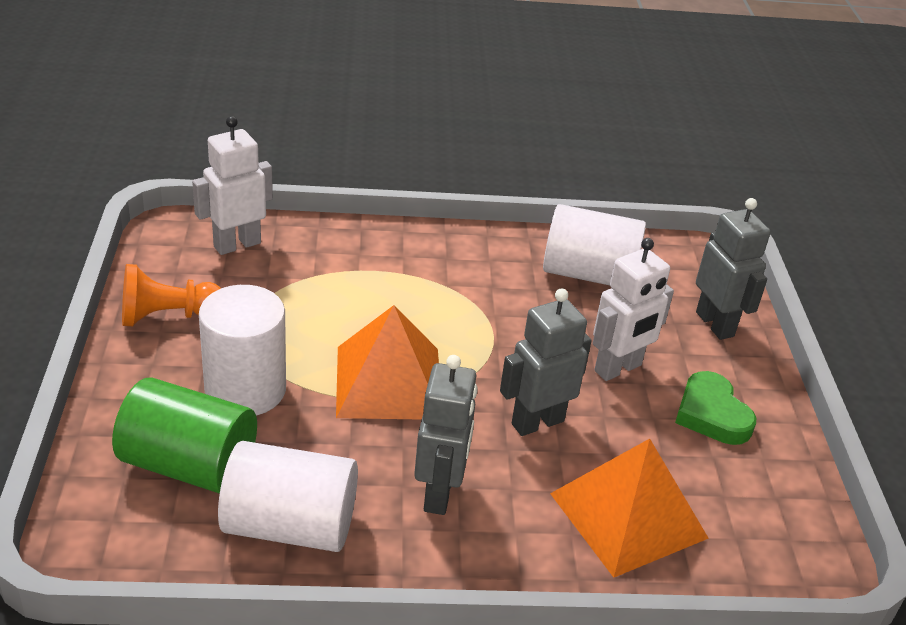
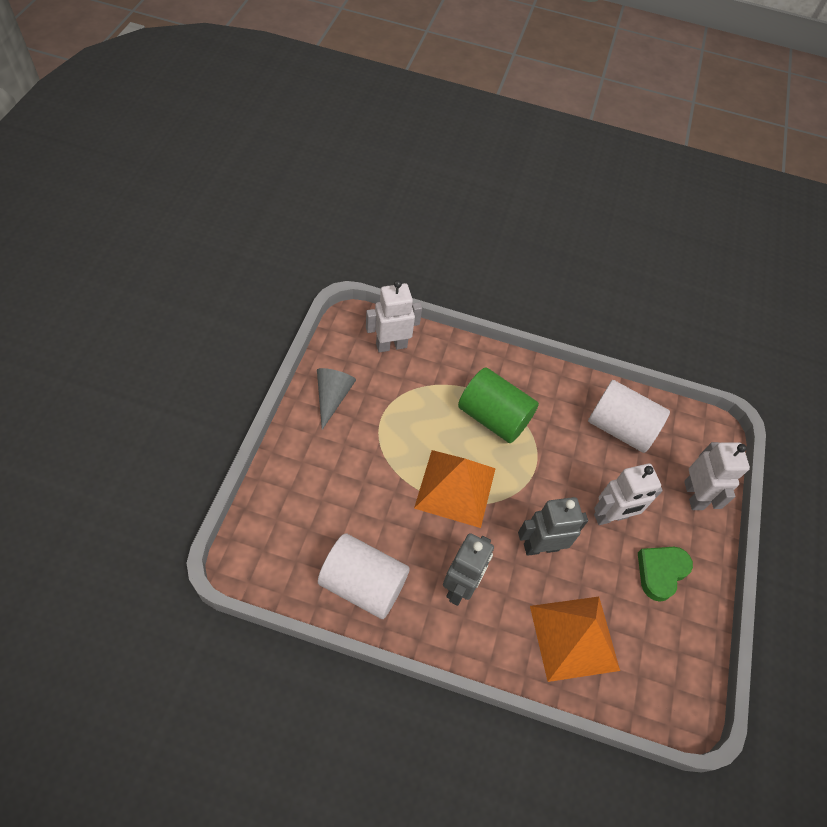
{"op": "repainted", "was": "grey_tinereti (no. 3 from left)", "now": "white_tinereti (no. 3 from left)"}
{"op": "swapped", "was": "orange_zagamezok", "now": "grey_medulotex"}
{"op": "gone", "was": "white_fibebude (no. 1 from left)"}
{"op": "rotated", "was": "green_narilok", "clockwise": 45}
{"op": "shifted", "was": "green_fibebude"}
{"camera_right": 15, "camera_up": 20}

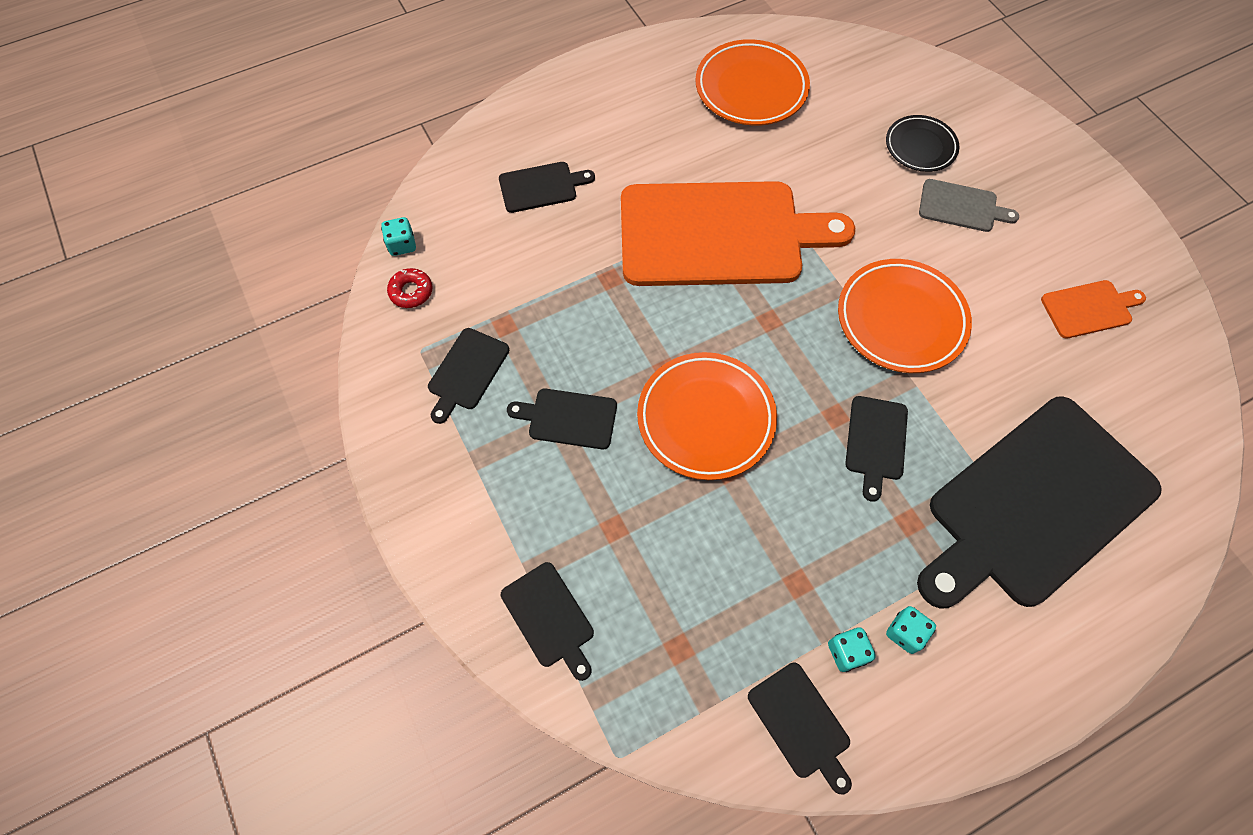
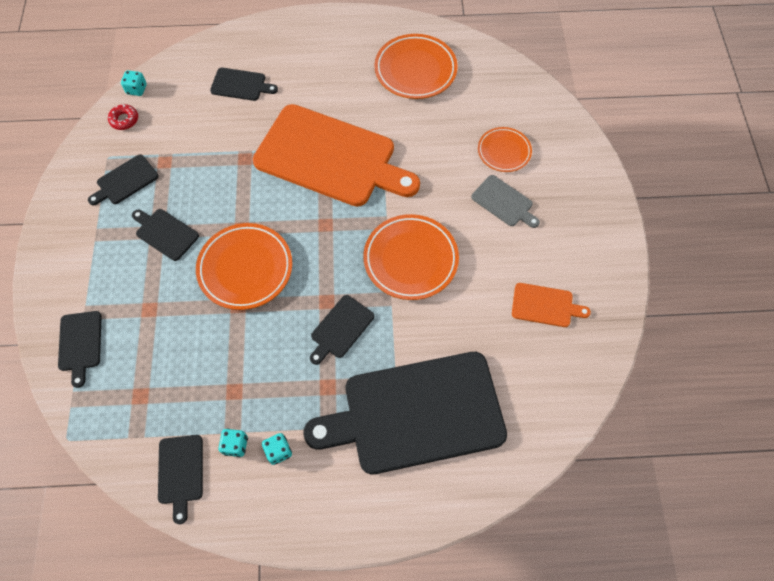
{"op": "repainted", "was": "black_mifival", "now": "orange_mifival (no. 4 from left)"}
{"camera_right": 25, "camera_up": 0}

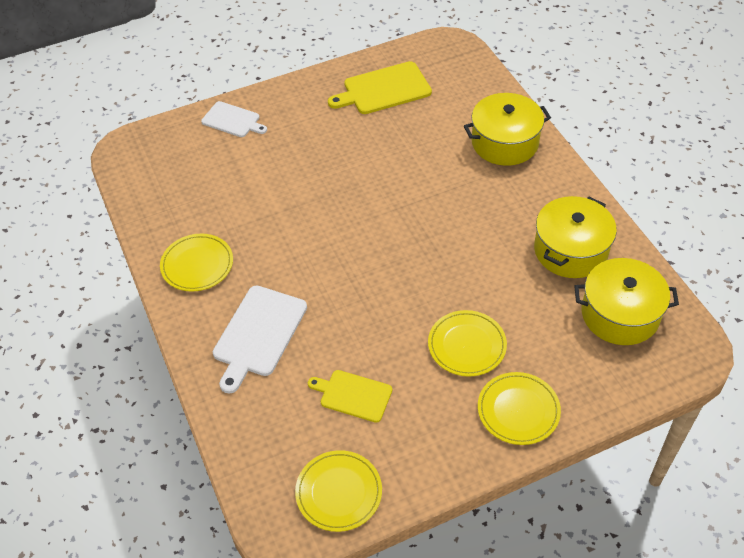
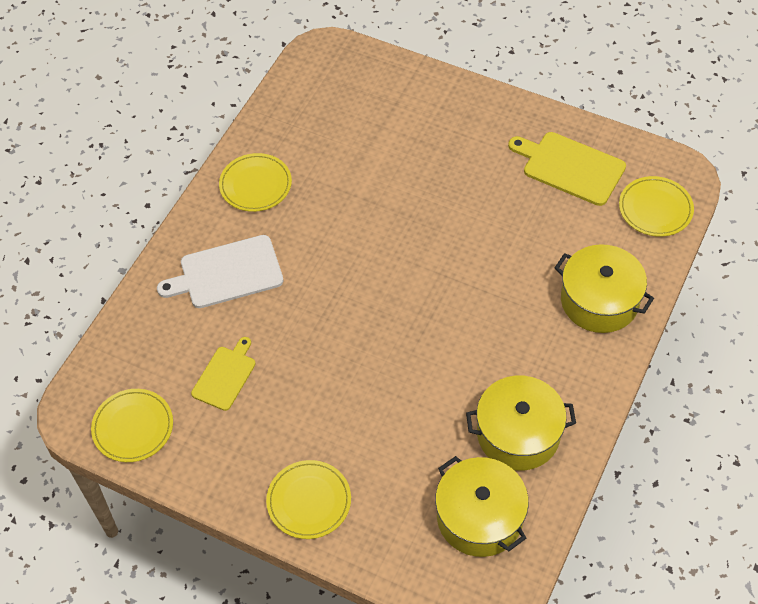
{"op": "gone", "was": "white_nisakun (no. 1 from left)"}
{"op": "shifted", "was": "yellow_mifival (no. 3 from left in the first image)", "now": "yellow_mifival (no. 4 from left)"}
{"op": "rotated", "was": "yellow_nisakun (no. 1 from left)", "clockwise": 45}
{"camera_right": 50, "camera_up": 5}

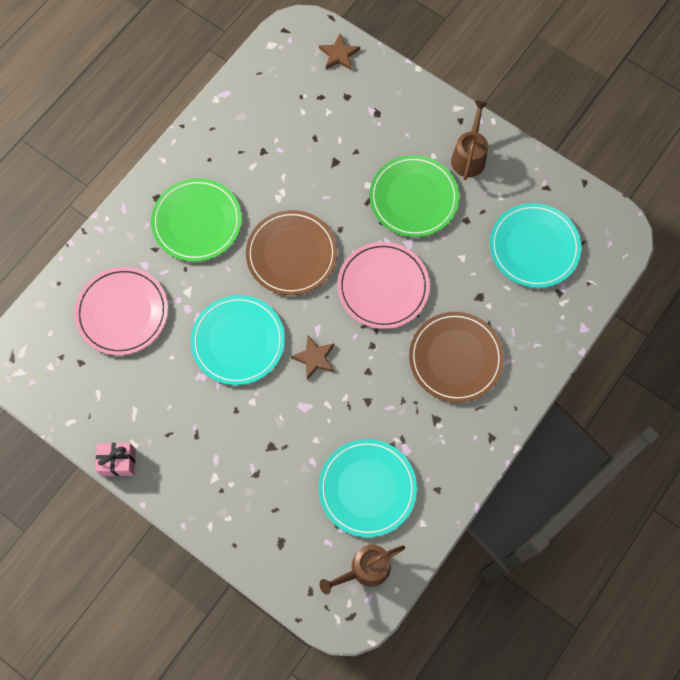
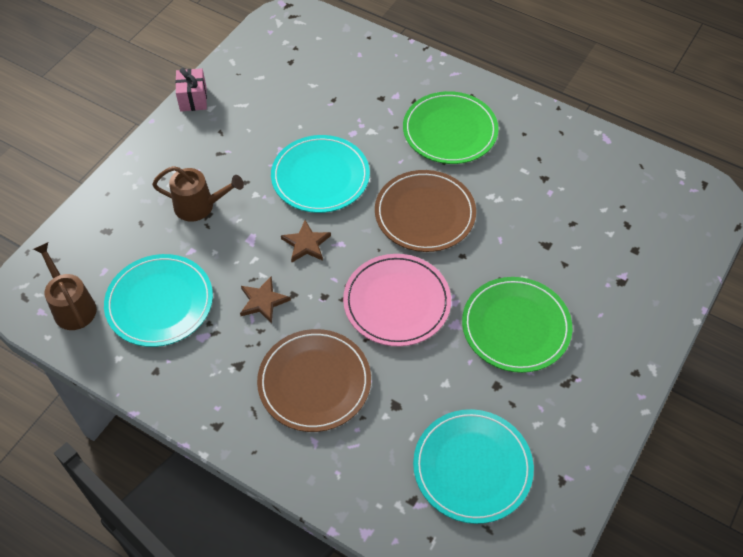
{"op": "shifted", "was": "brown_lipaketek (no. 2 from left in the first image)", "now": "brown_lipaketek (no. 1 from left)"}
{"op": "shifted", "was": "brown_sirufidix (no. 2 from left)"}
{"op": "gone", "was": "pink_mifival (no. 1 from left)"}
{"camera_right": 85, "camera_up": -15}

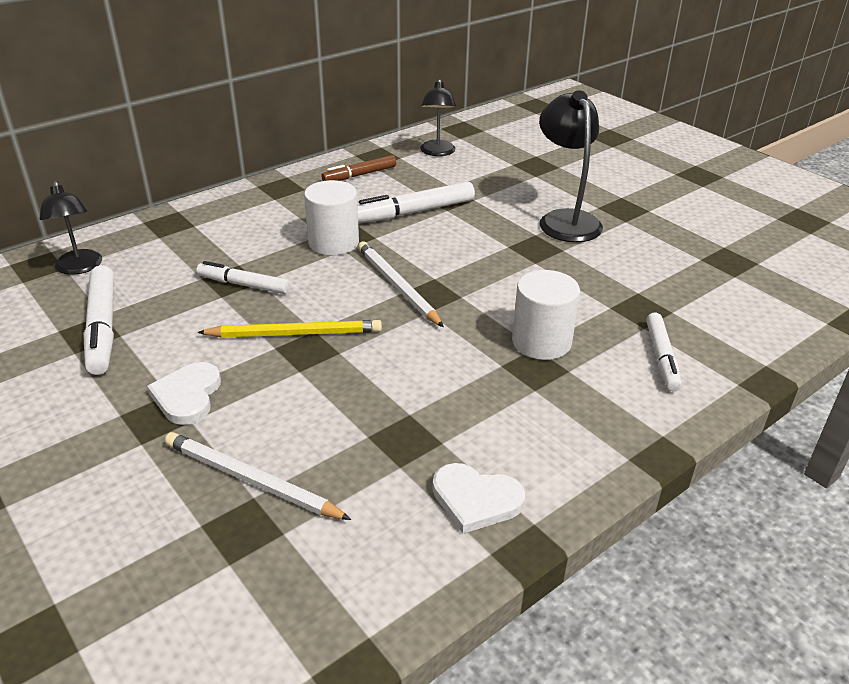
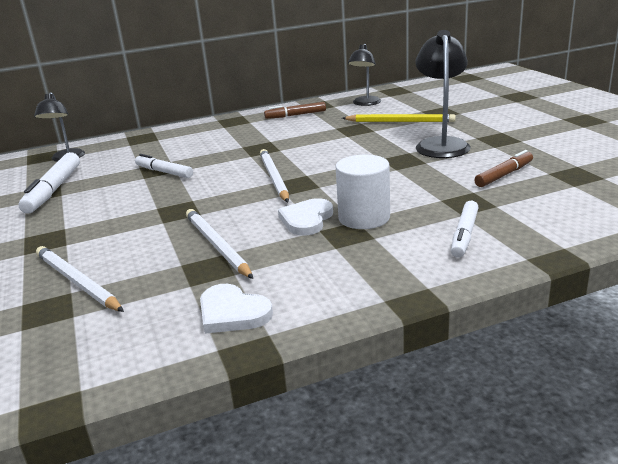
{"op": "gone", "was": "white_fibebude (no. 1 from left)"}
{"op": "gone", "was": "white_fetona (no. 3 from left)"}
{"op": "shifted", "was": "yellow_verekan"}
{"op": "shifted", "was": "white_narilok (no. 1 from left in the first image)", "now": "white_narilok (no. 2 from left)"}
{"op": "new", "now": "brown_fetona (no. 2 from left)"}
{"op": "new", "now": "white_verekan (no. 2 from left)"}
{"camera_right": 20, "camera_up": -10}

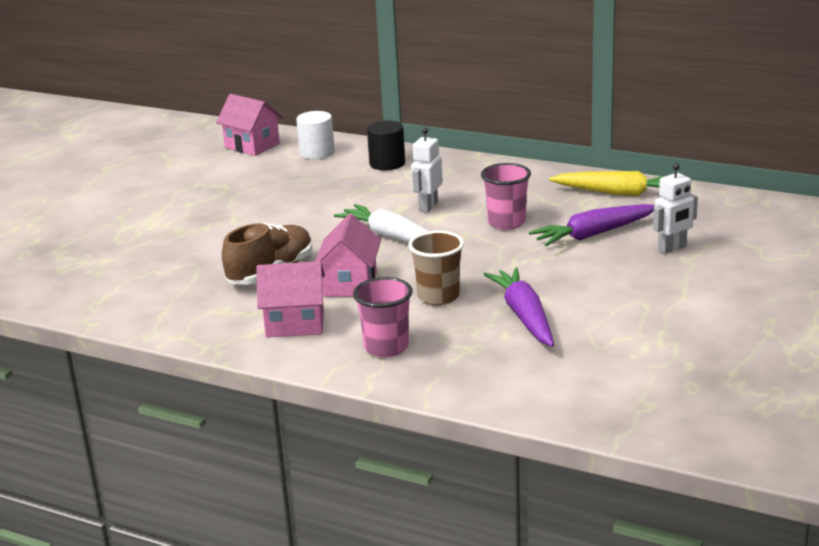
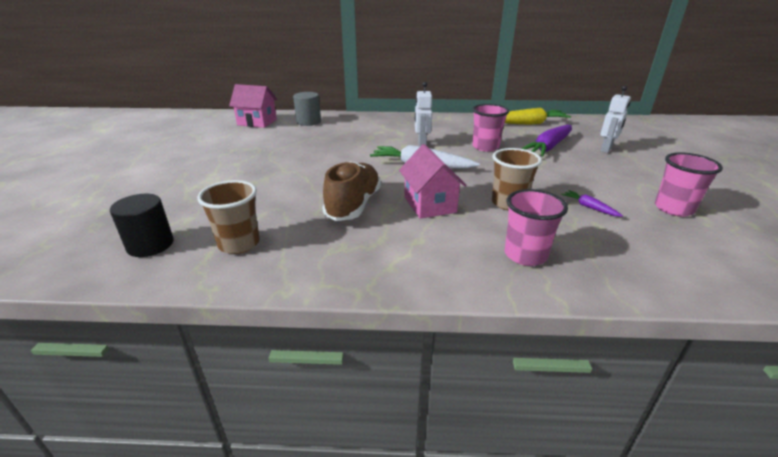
{"op": "repainted", "was": "white_fibebude", "now": "grey_fibebude"}
{"op": "shifted", "was": "black_fibebude"}
{"op": "gone", "was": "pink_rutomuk (no. 2 from left)"}
{"op": "scaled", "was": "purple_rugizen (no. 1 from left in the first image)", "ratio": 0.47}
{"op": "new", "now": "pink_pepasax (no. 3 from left)"}
{"op": "new", "now": "brown_pepasax (no. 1 from left)"}
{"camera_right": -25, "camera_up": 5}

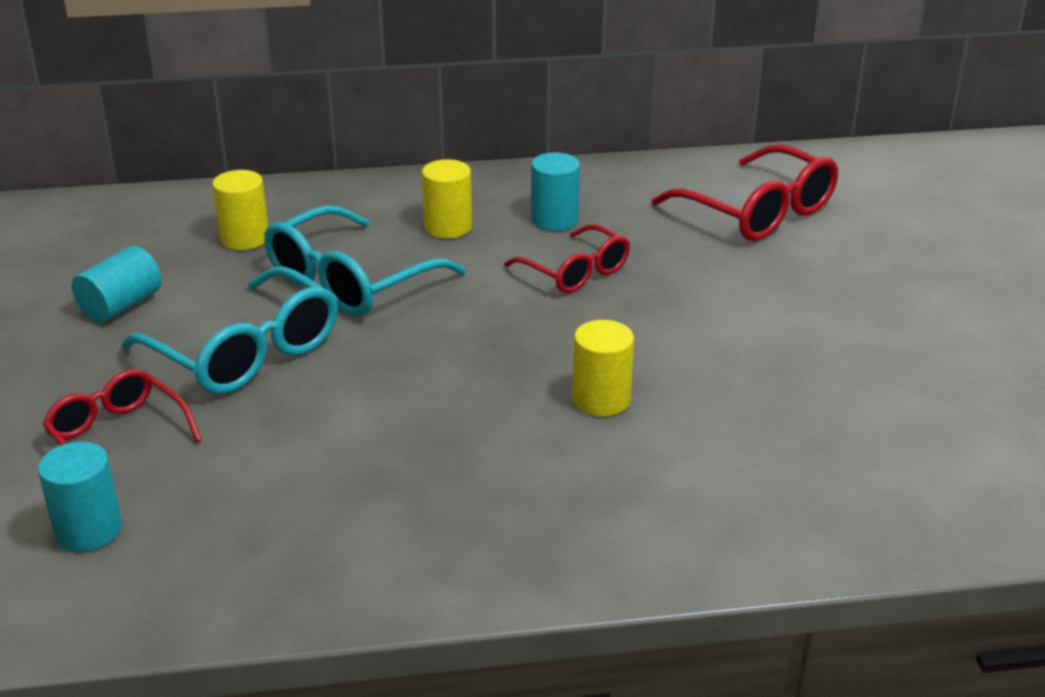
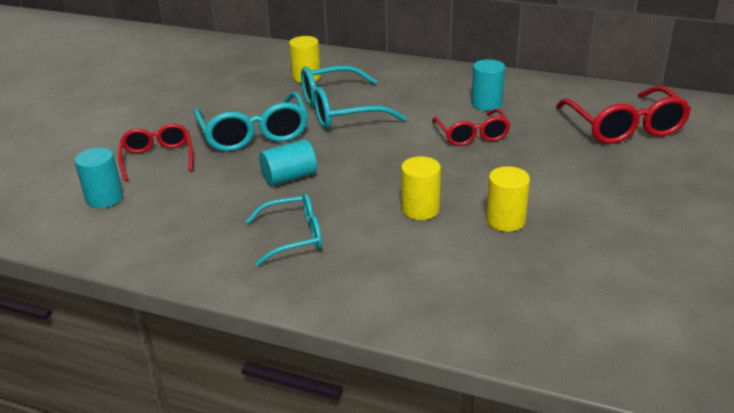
{"op": "shifted", "was": "yellow_fibebude (no. 2 from left in the first image)", "now": "yellow_fibebude (no. 3 from left)"}
{"op": "shifted", "was": "turquoise_fibebude (no. 2 from left)"}
{"op": "new", "now": "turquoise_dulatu (no. 2 from left)"}
{"camera_right": 30, "camera_up": 0}

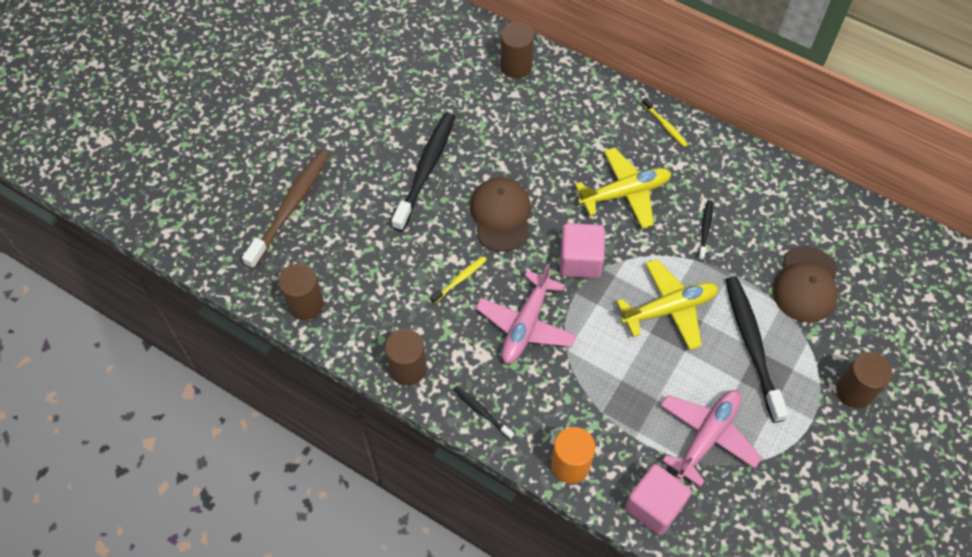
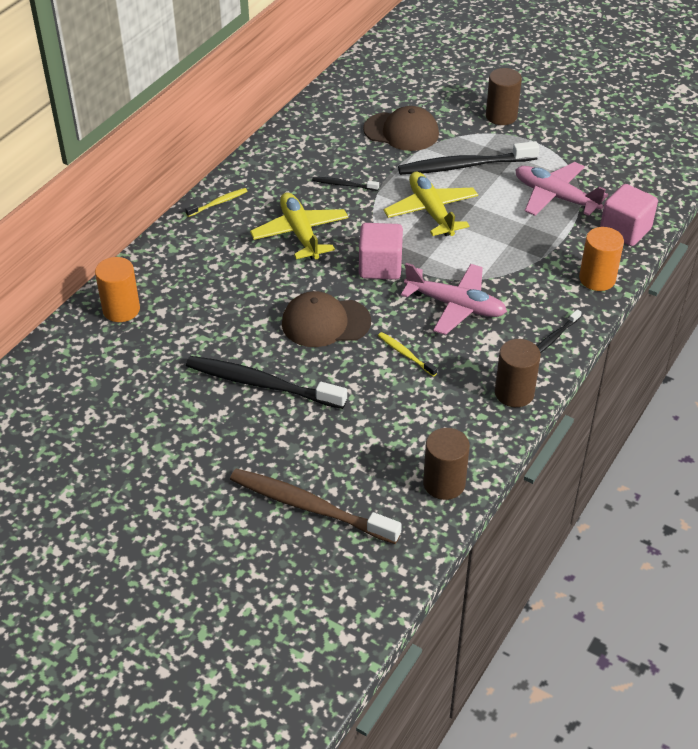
{"op": "repainted", "was": "brown_fibebude (no. 3 from left)", "now": "orange_fibebude (no. 1 from left)"}
{"camera_right": -90, "camera_up": -15}

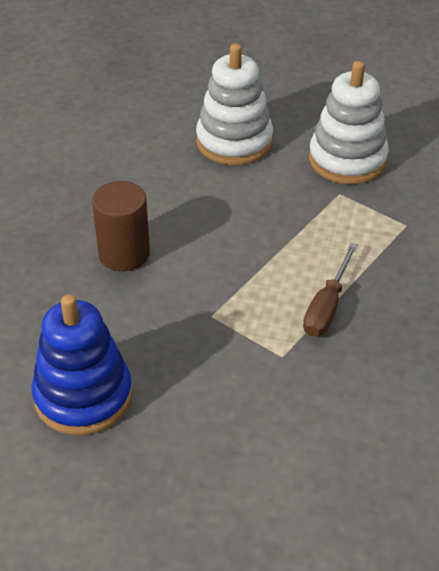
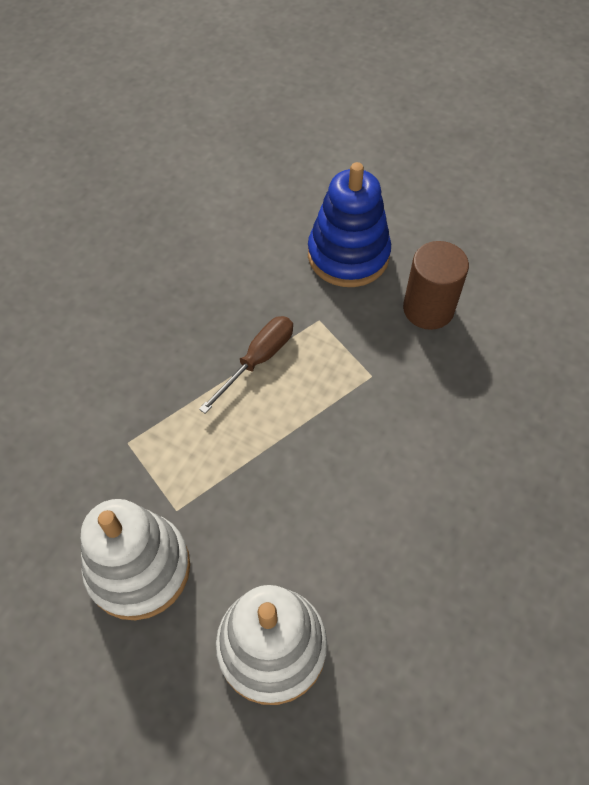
{"op": "shifted", "was": "brown_fibebude"}
{"op": "shifted", "was": "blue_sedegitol"}
{"camera_right": -165, "camera_up": 15}

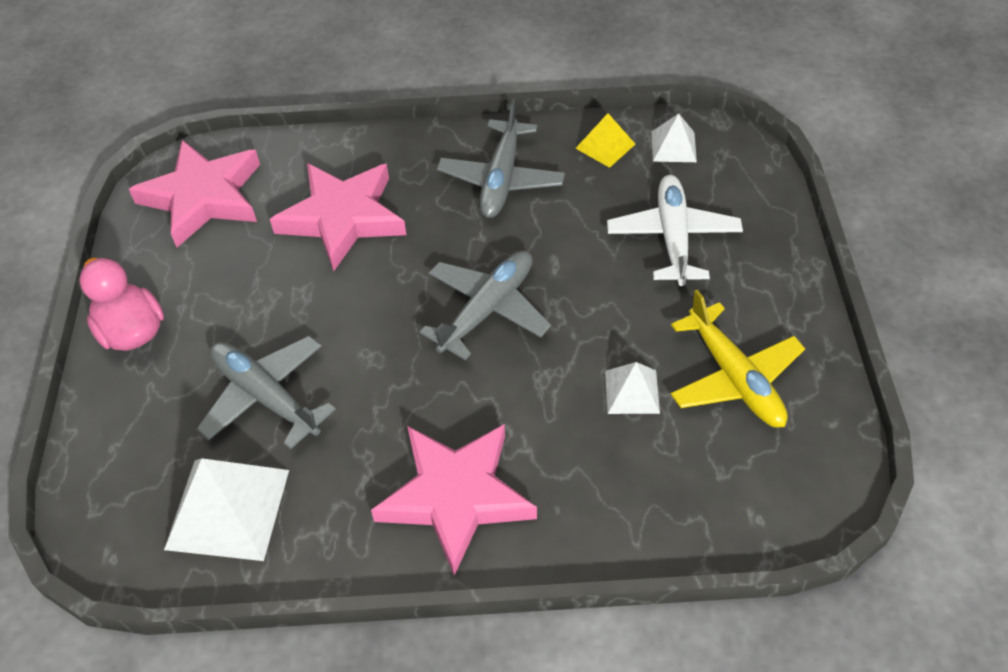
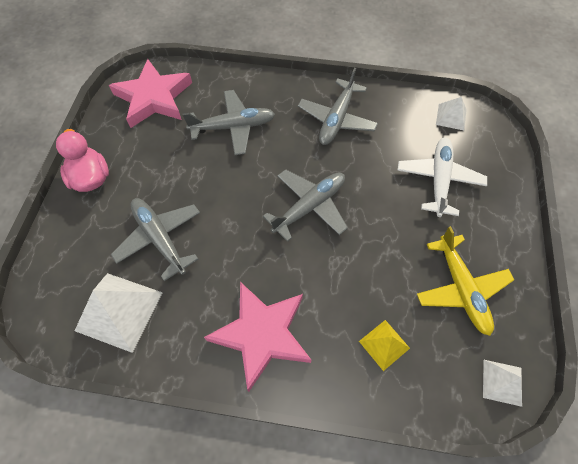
{"op": "shifted", "was": "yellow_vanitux"}
{"op": "swapped", "was": "pink_lipaketek (no. 2 from left)", "now": "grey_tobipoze (no. 2 from left)"}
{"op": "shifted", "was": "white_vanitux (no. 2 from left in the first image)", "now": "white_vanitux (no. 3 from left)"}
{"camera_right": 10, "camera_up": 10}

